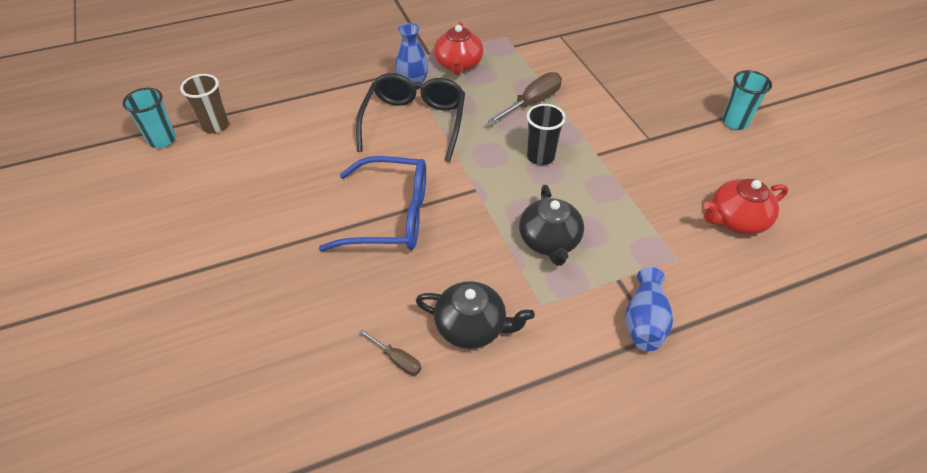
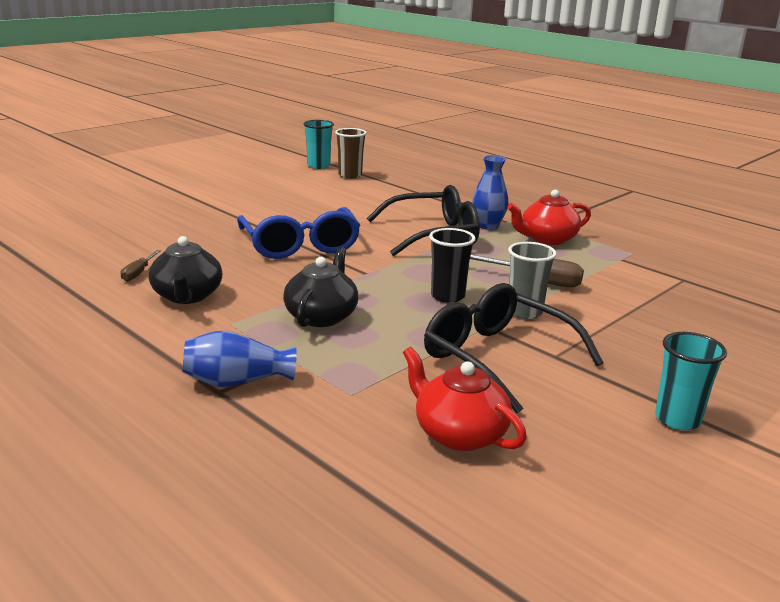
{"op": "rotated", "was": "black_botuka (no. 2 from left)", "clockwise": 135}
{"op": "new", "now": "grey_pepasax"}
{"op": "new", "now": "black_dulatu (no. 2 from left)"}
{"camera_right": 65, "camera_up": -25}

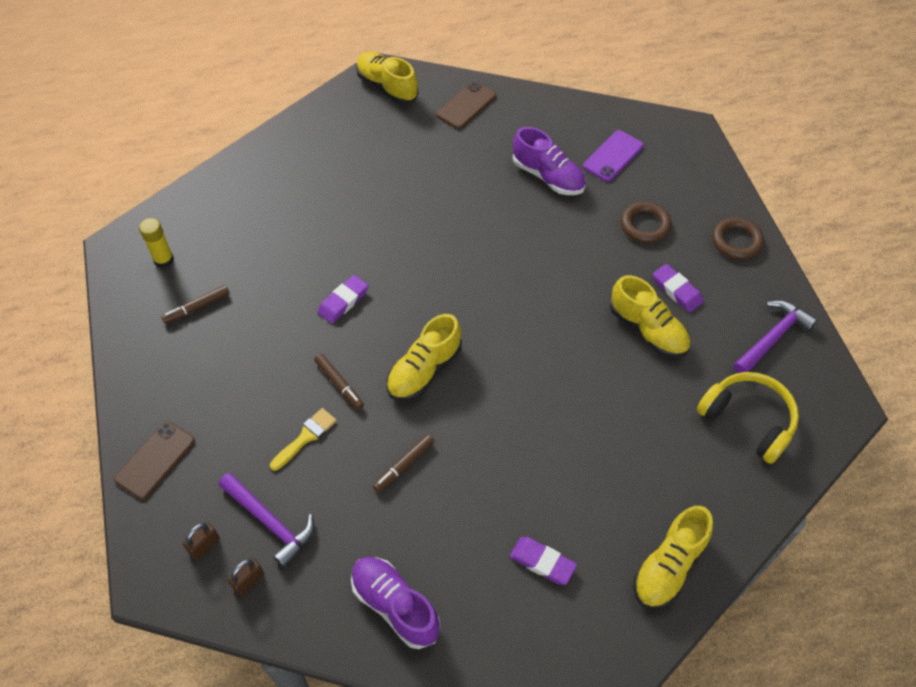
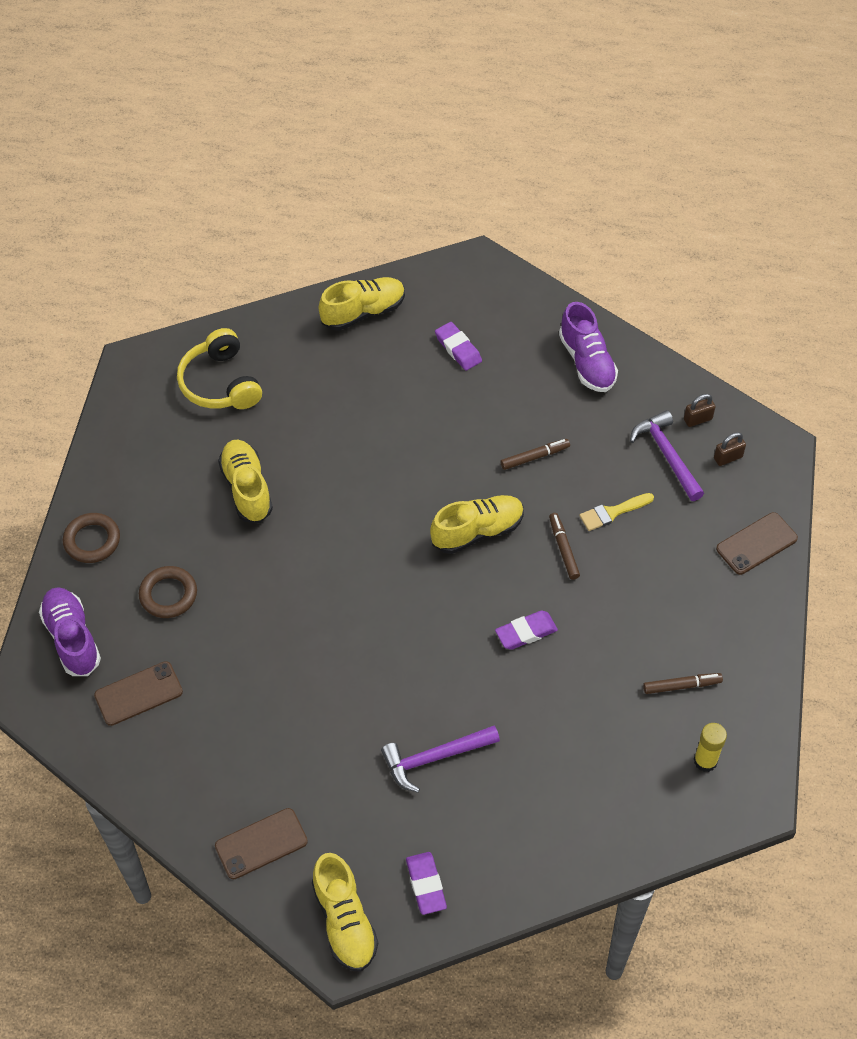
{"op": "shifted", "was": "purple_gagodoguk (no. 2 from left in the first image)", "now": "purple_gagodoguk (no. 1 from left)"}
{"op": "repainted", "was": "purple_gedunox", "now": "brown_gedunox (no. 1 from left)"}
{"op": "shifted", "was": "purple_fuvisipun (no. 3 from left in the first image)", "now": "purple_fuvisipun (no. 1 from left)"}
{"op": "shifted", "was": "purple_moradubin (no. 2 from left in the first image)", "now": "purple_moradubin (no. 1 from left)"}
{"camera_right": -155, "camera_up": 0}

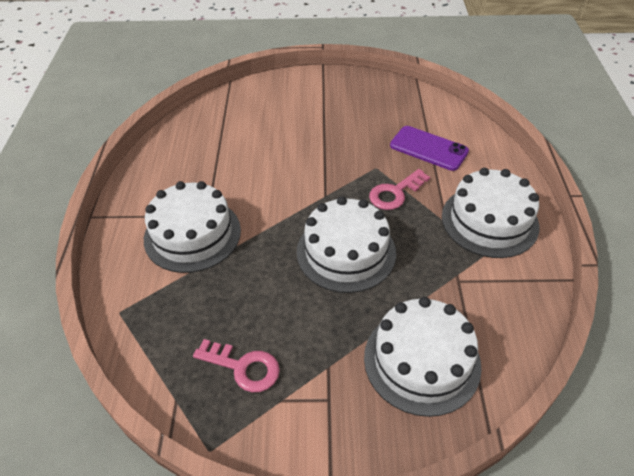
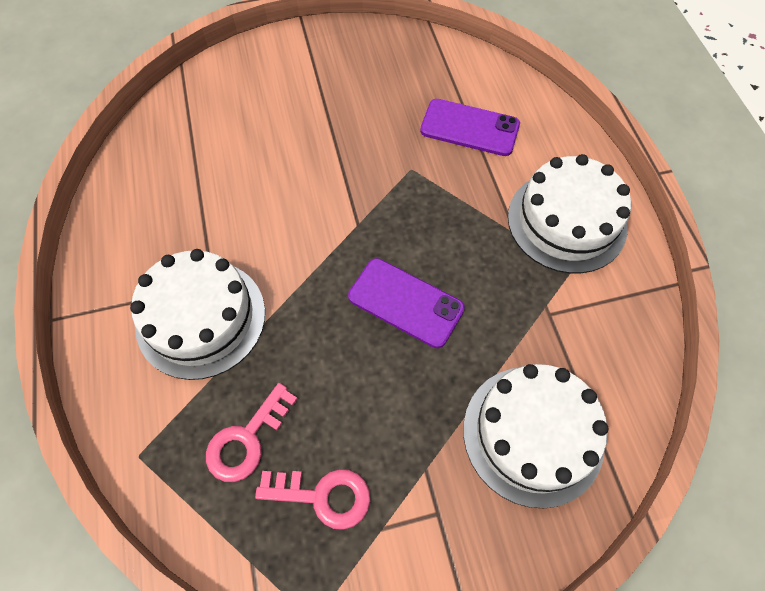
{"op": "shifted", "was": "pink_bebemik (no. 2 from left in the first image)", "now": "pink_bebemik (no. 1 from left)"}
{"op": "swapped", "was": "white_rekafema (no. 2 from left)", "now": "purple_gedunox (no. 1 from left)"}
{"camera_right": -15, "camera_up": 15}

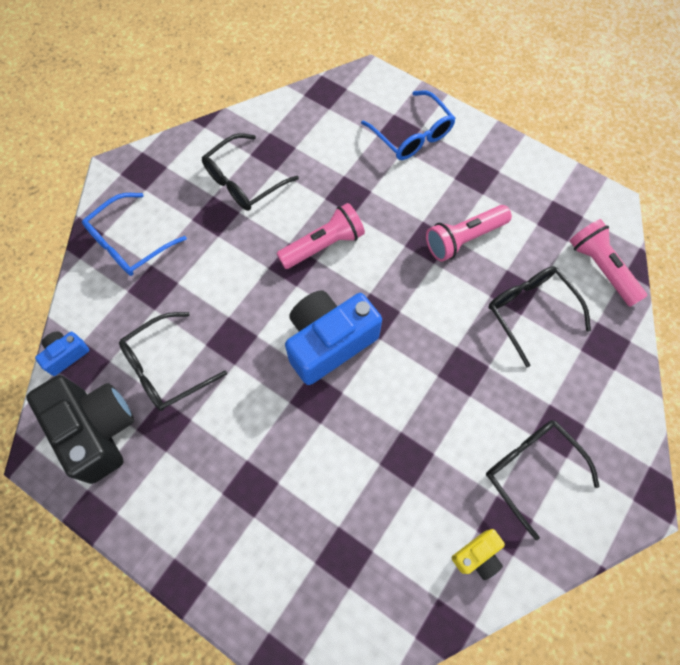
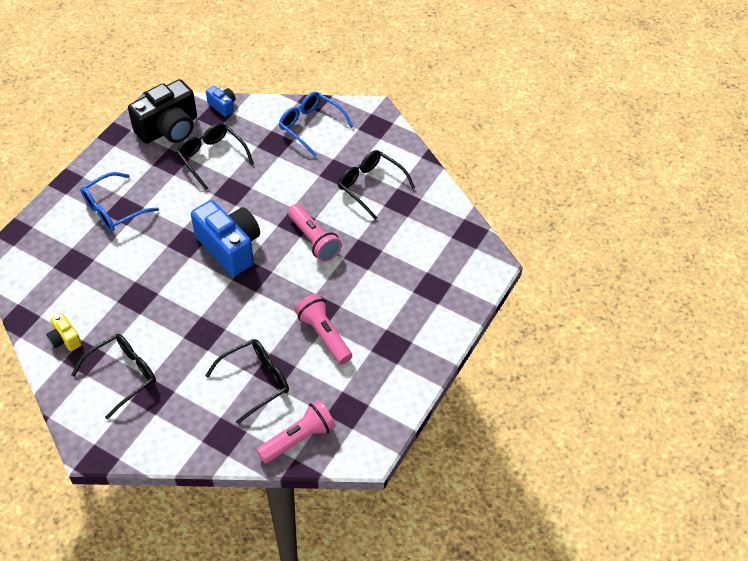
{"op": "shifted", "was": "blue_dulatu (no. 2 from left in the first image)", "now": "blue_dulatu (no. 1 from left)"}
{"camera_right": 85, "camera_up": -15}

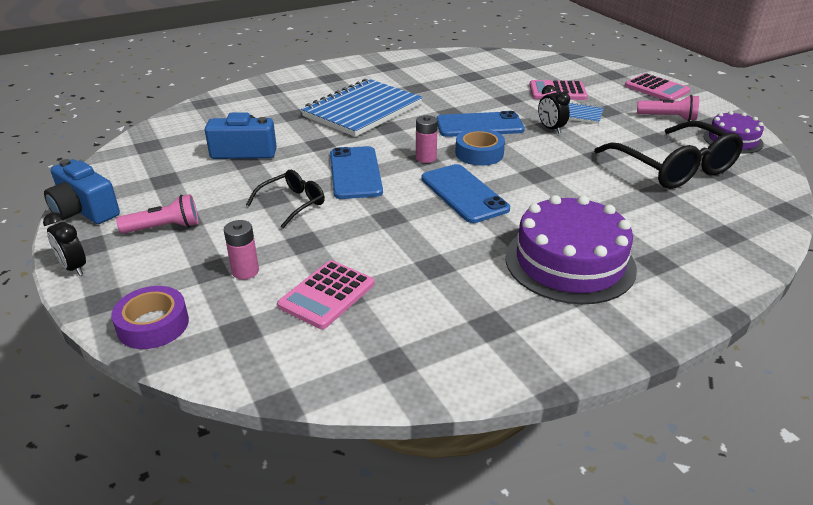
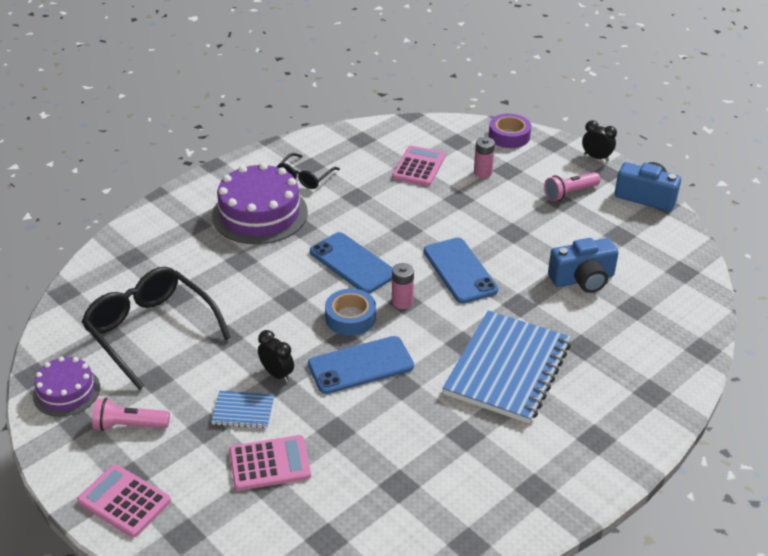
{"op": "shifted", "was": "black_dulatu (no. 1 from left in the first image)", "now": "black_dulatu (no. 2 from left)"}
{"camera_right": 165, "camera_up": 5}

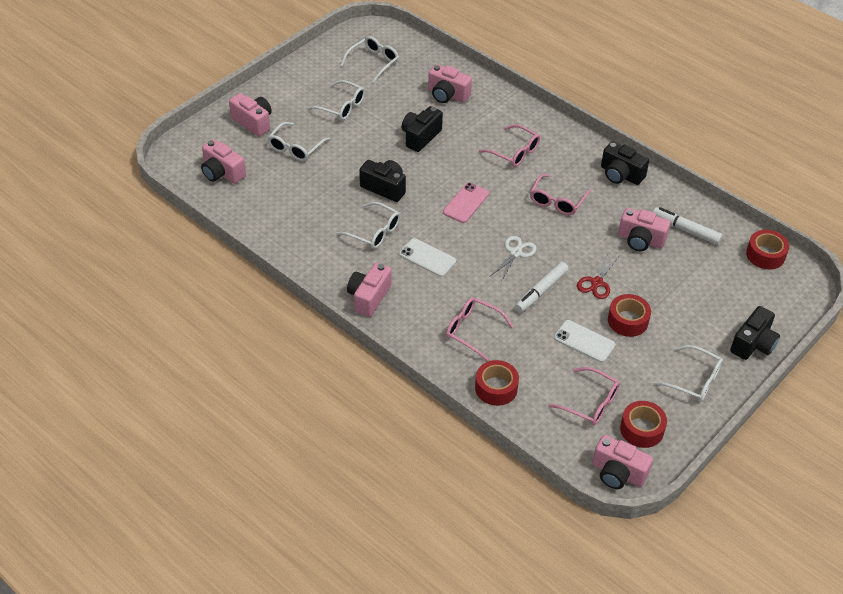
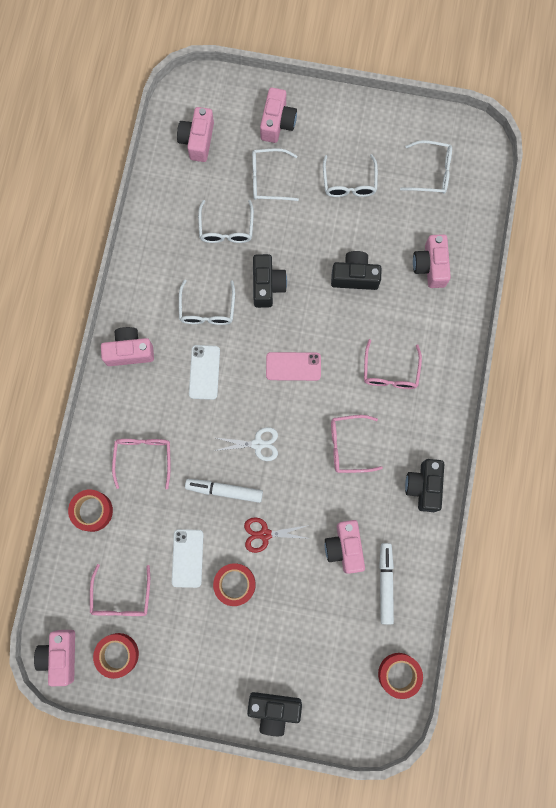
{"op": "shifted", "was": "white_dulatu (no. 5 from left in the first image)", "now": "white_dulatu (no. 2 from left)"}
{"camera_right": 60, "camera_up": 30}

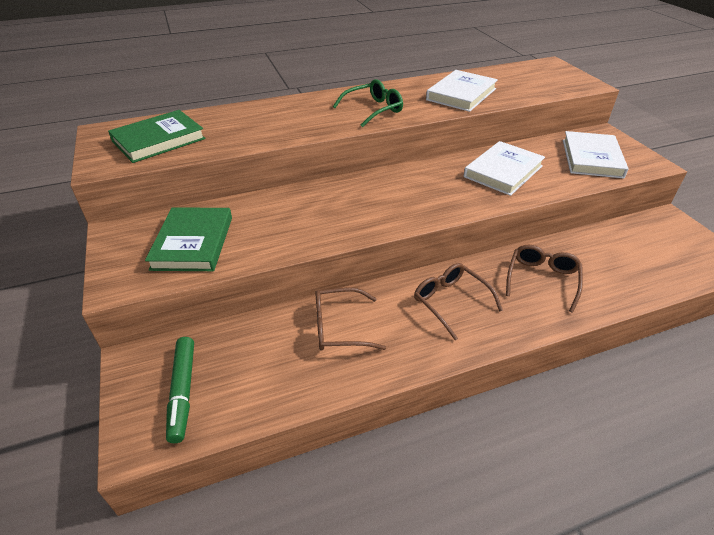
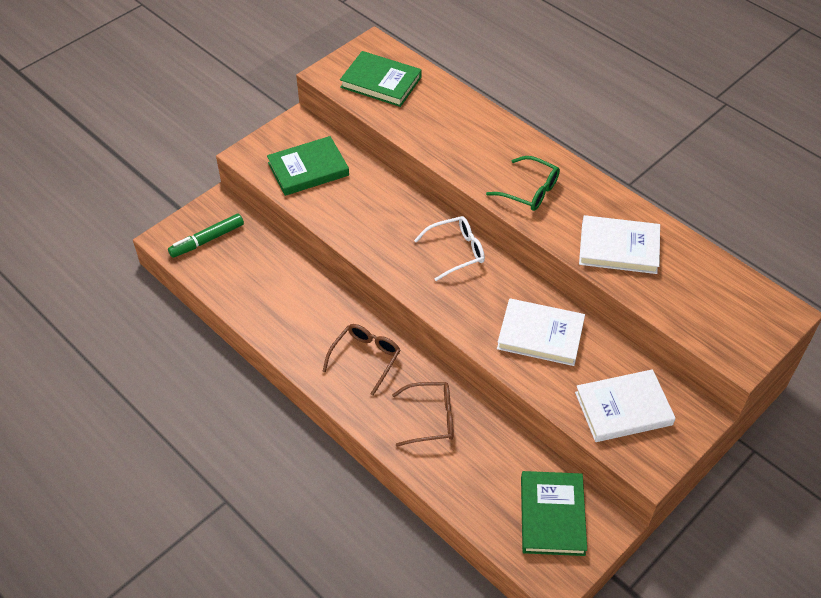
{"op": "gone", "was": "brown_dulatu (no. 1 from left)"}
{"op": "new", "now": "white_dulatu"}
{"op": "new", "now": "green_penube (no. 3 from left)"}
{"camera_right": 65, "camera_up": 10}

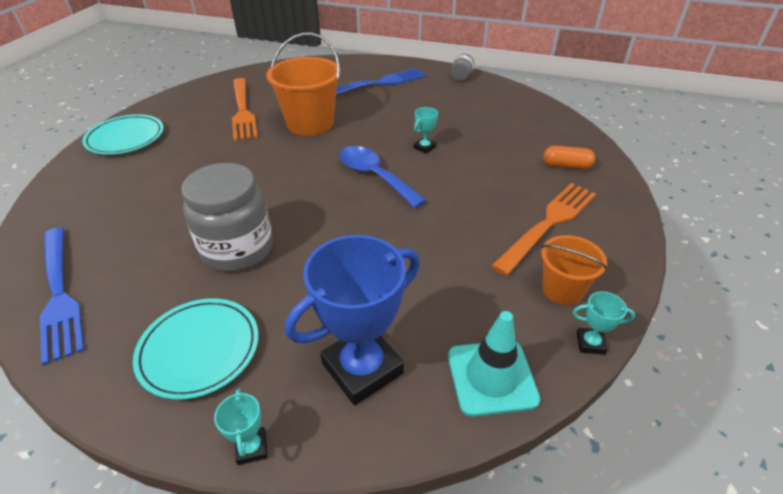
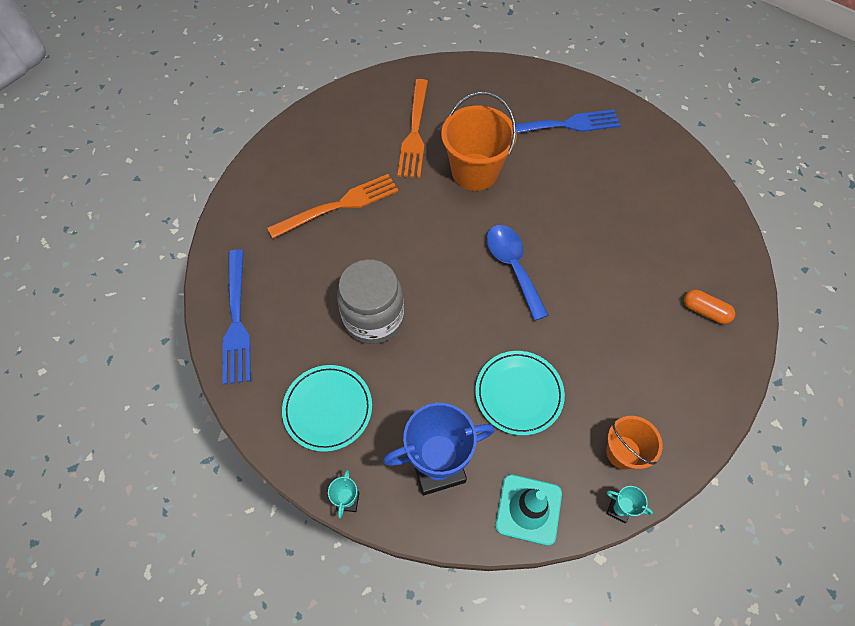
{"op": "gone", "was": "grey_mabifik (no. 2 from left)"}
{"op": "gone", "was": "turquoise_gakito (no. 2 from left)"}
{"op": "shifted", "was": "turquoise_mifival (no. 1 from left in the first image)", "now": "turquoise_mifival (no. 2 from left)"}
{"op": "shifted", "was": "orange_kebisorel (no. 2 from left in the first image)", "now": "orange_kebisorel (no. 1 from left)"}
{"camera_right": 20, "camera_up": 20}

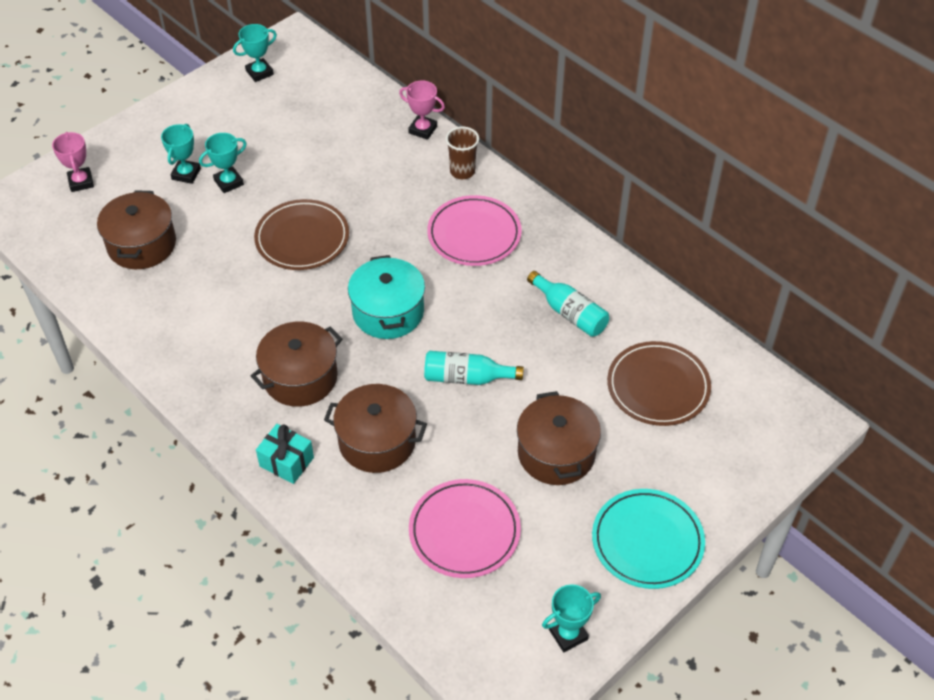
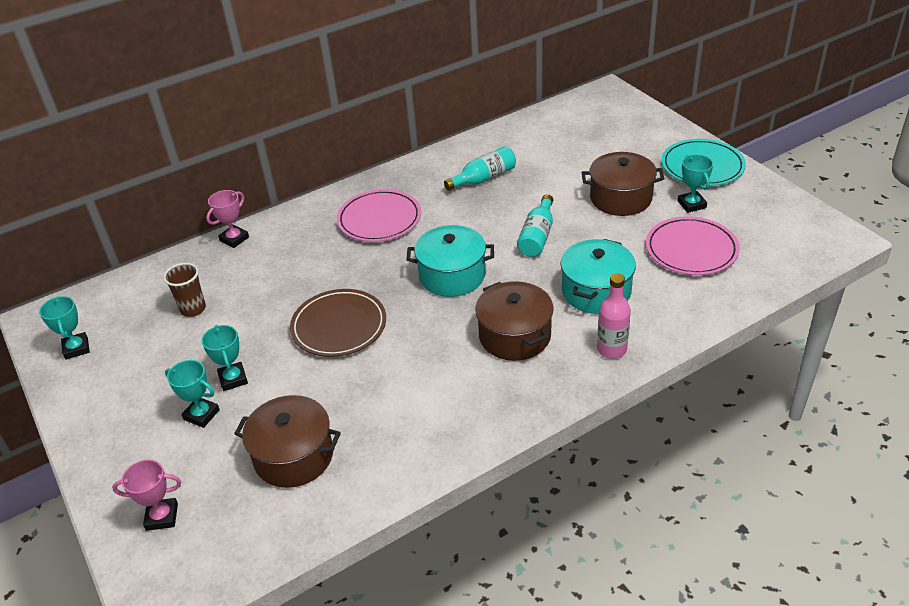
{"op": "shifted", "was": "brown_pepasax"}
{"op": "gone", "was": "brown_mifival (no. 2 from left)"}
{"op": "repainted", "was": "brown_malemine (no. 3 from left)", "now": "turquoise_malemine (no. 2 from left)"}
{"op": "swapped", "was": "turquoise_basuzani", "now": "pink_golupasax"}
{"op": "shifted", "was": "turquoise_gakito (no. 4 from left)"}
{"camera_right": -75, "camera_up": -10}

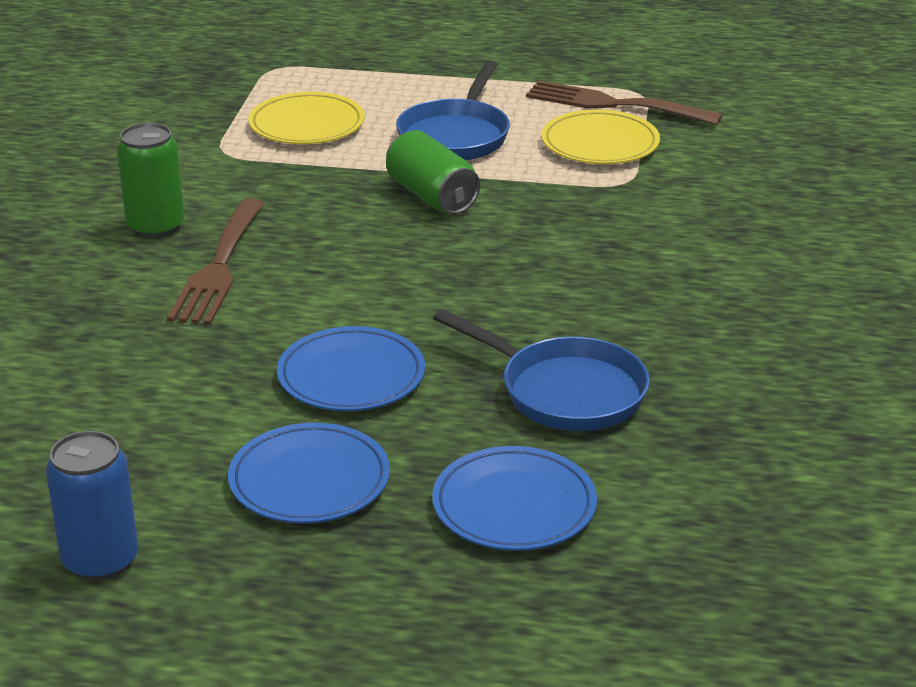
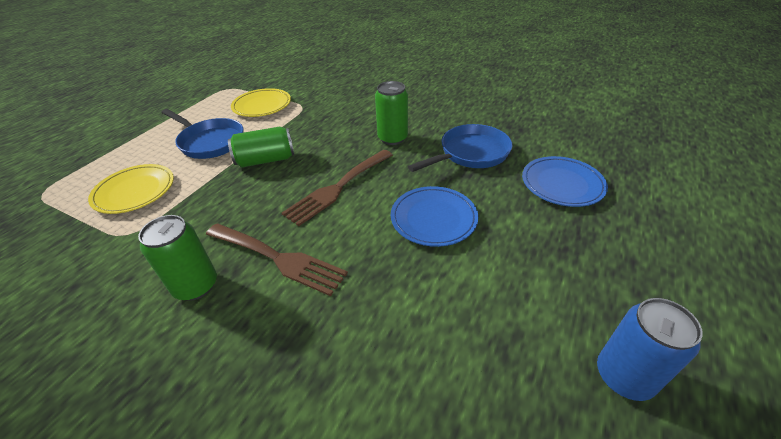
{"op": "shifted", "was": "brown_kebisorel (no. 2 from left)"}
{"op": "gone", "was": "blue_mifival (no. 1 from left)"}
{"op": "new", "now": "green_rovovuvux (no. 3 from left)"}
{"camera_right": -70, "camera_up": 10}

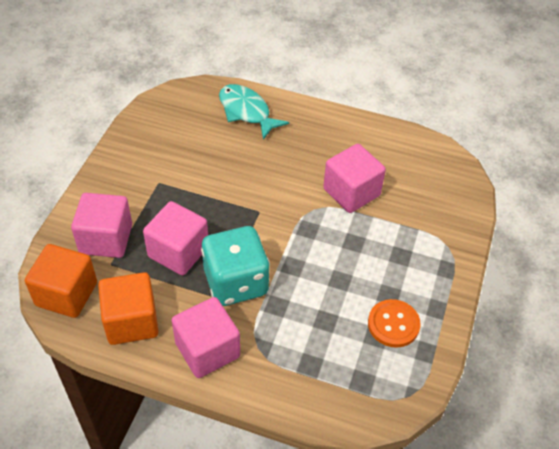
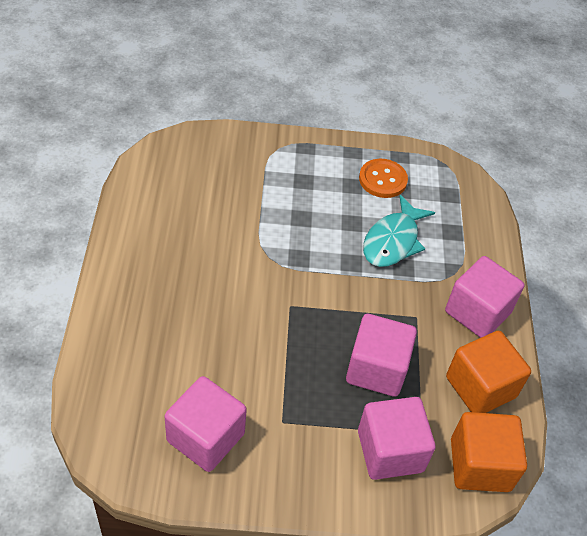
{"op": "shifted", "was": "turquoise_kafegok"}
{"op": "shifted", "was": "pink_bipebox (no. 4 from left in the first image)", "now": "pink_bipebox (no. 1 from left)"}
{"op": "gone", "was": "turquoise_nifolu"}
{"camera_right": -110, "camera_up": 0}

